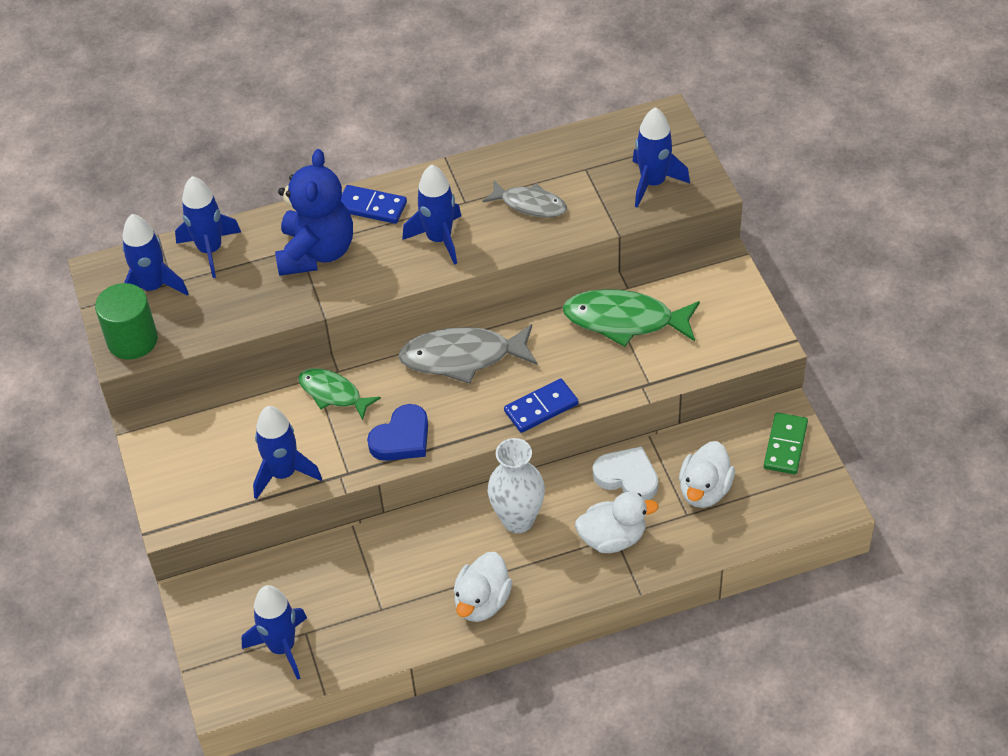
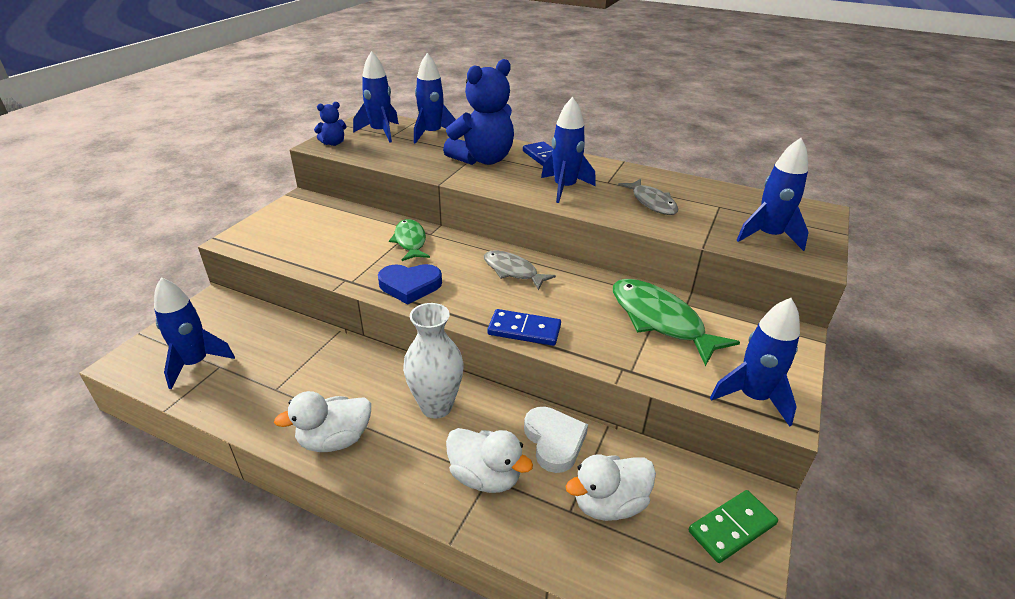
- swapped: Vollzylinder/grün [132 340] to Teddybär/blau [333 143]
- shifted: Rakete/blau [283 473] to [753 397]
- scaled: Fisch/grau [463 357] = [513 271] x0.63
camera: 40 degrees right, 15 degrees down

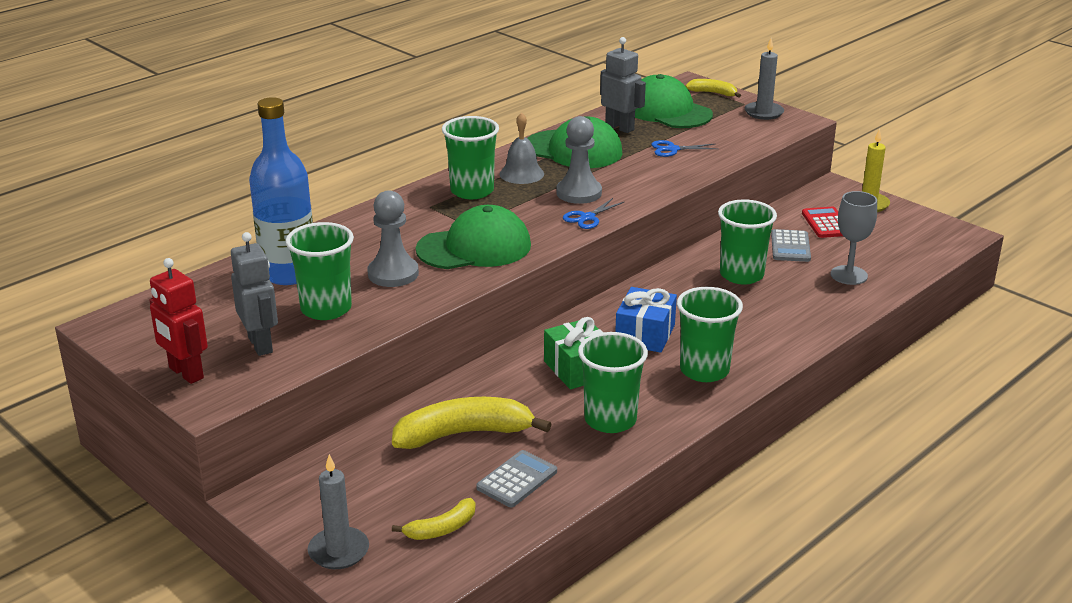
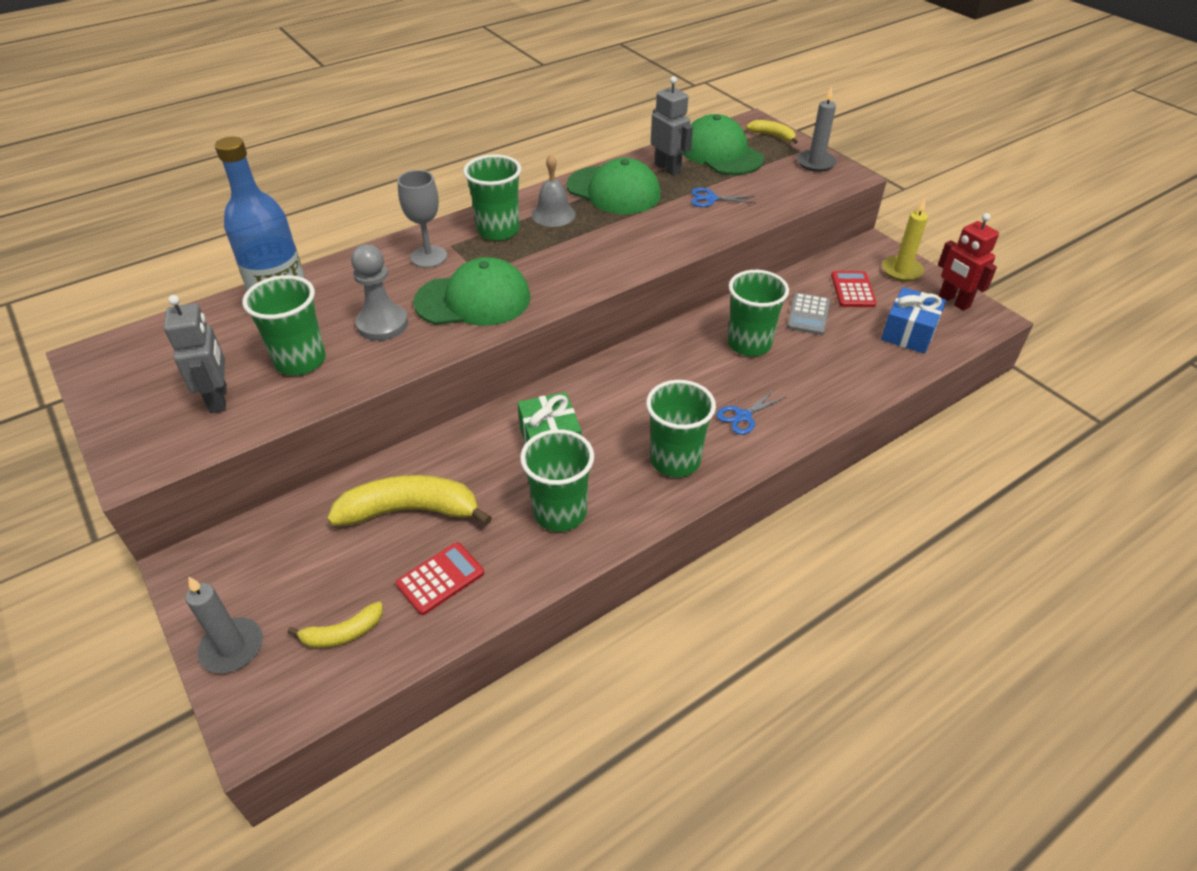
- shifted: Roboter/rot [186 373] to [954 301]
- repainted: Taschenrechner/grau [517 480] to Taschenrechner/rot [440 578]
- gone: Bauer/grau [579 193]
- shifted: Schere/blau [587 217] to [743 416]
- shifted: Geschenk/blau [645 334] to [909 333]
- shifted: Kelch/grau [849 275] to [428 257]
camera: 10 degrees right, 15 degrees up

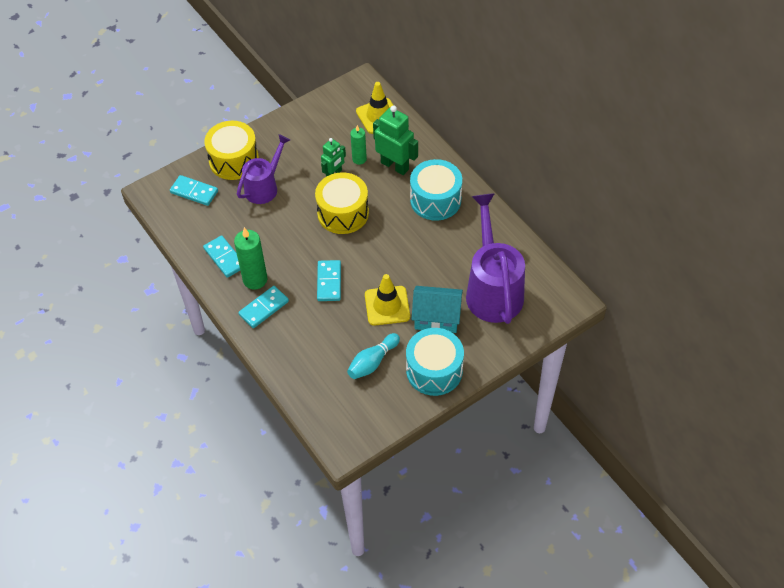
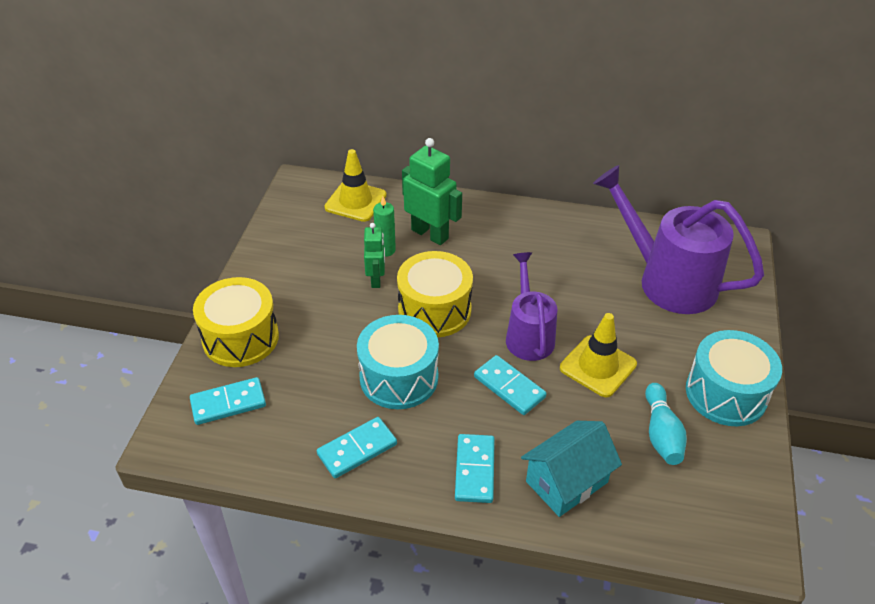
- rotated: Dominostein/türkis [224 258] = [357 449] 45 degrees counterclockwise
- gone: Kerze/grün [255 279]
- shifted: Gießkanne/lila [264 187] to [528 334]
- rotated: Roboter/grün [395 166] = [430 234] 45 degrees clockwise
- shifted: Trommel/türkis [435 200] to [399 377]
- shifted: Haus/türkis [436 318] to [566 482]
camera: 45 degrees left, 10 degrees down

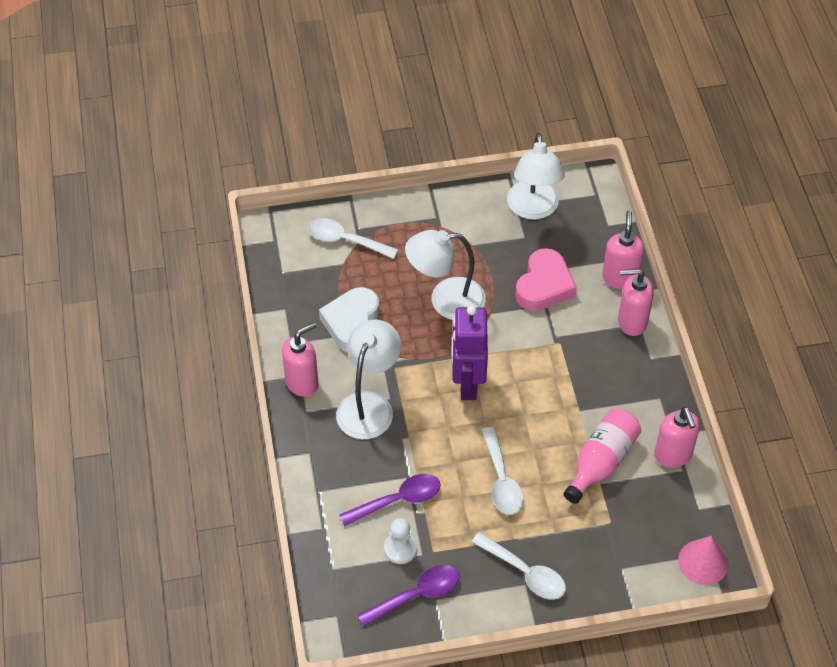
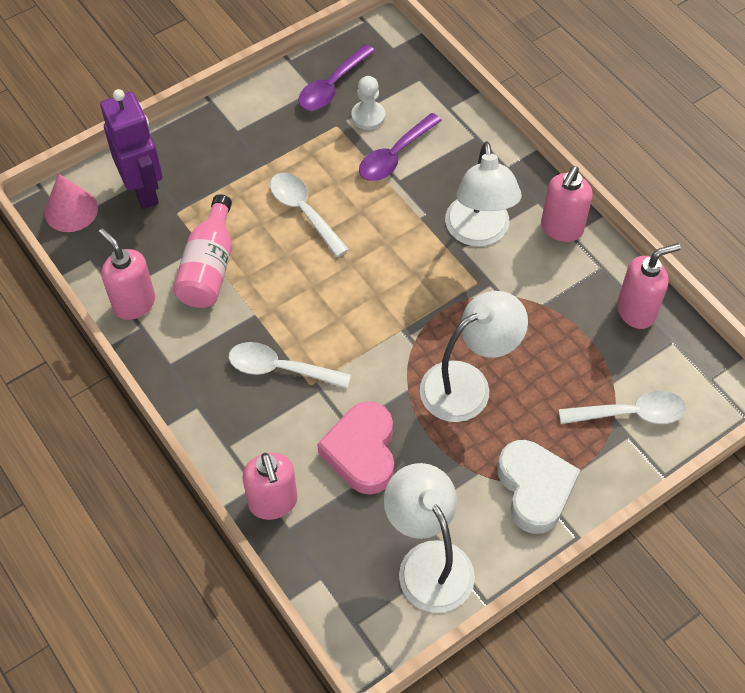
- shifted: Herz/weiß [352 324] to [535 489]
- shifted: Roboter/lila [467 384] to [144 190]
- shifted: Löffel/weiß [525 573] to [280 368]
- shifted: Seifenspender/rosa [631 322] to [636 311]
camera: 155 degrees right, 5 degrees up

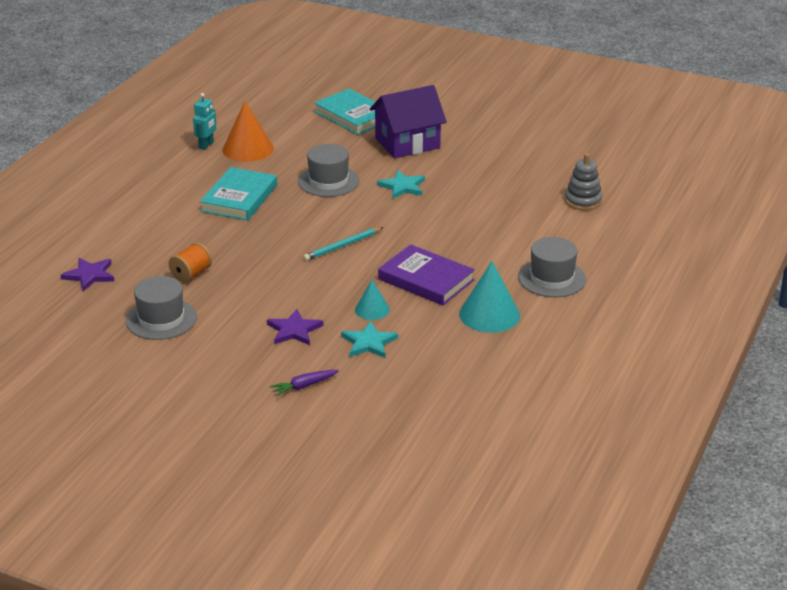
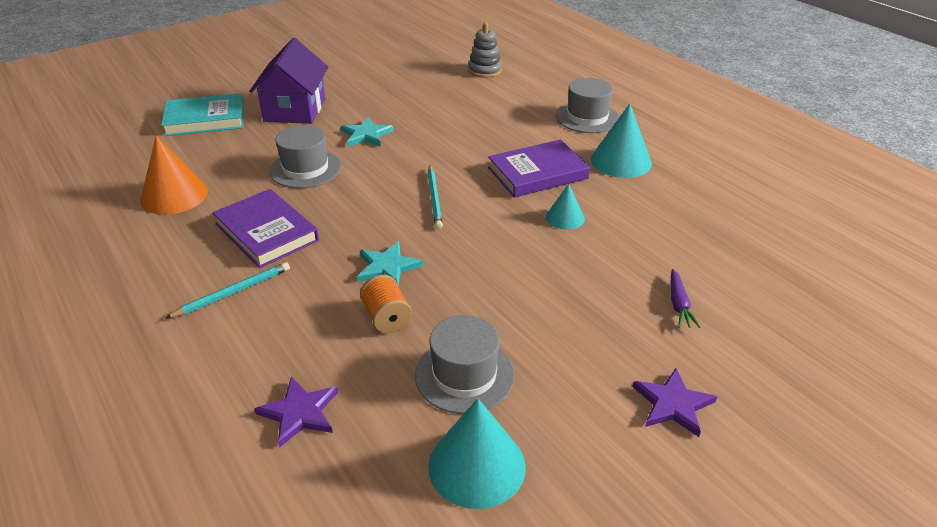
- gone: Roboter/türkis [206 145]
- repainted: Buch/türkis [239 198] to Buch/lila [266 232]
- shifted: Stern/lila [294 330] to [673 404]
- shifted: Stern/türkis [369 343] to [387 267]
- new: Bleistift/türkis [233 292]
- new: Kegel/türkis [477 465]
camera: 60 degrees left, 5 degrees up

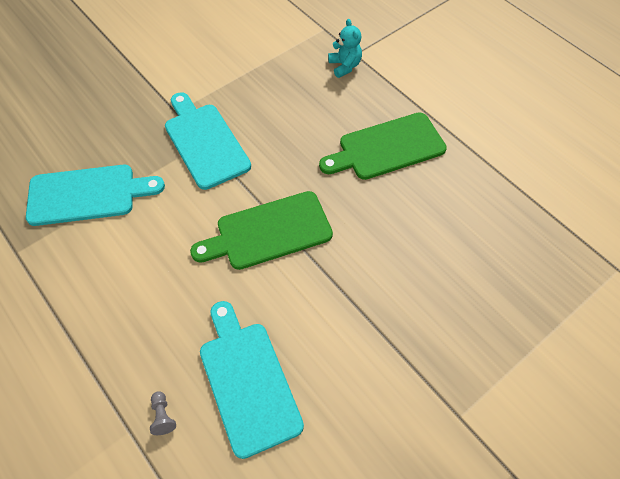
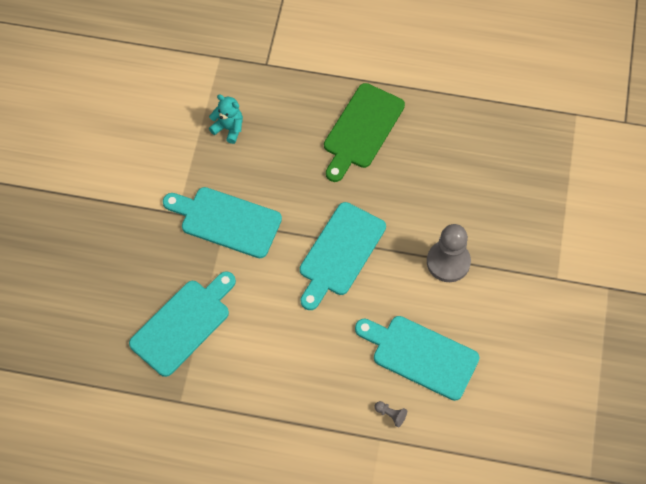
- repainted: Schneidebrett/grün [269 232] to Schneidebrett/türkis [340 253]
- shifted: Teddybär/türkis [345 66] to [228 128]
- new: Bauer/grau [448 262]
camera: 40 degrees left, 5 degrees up

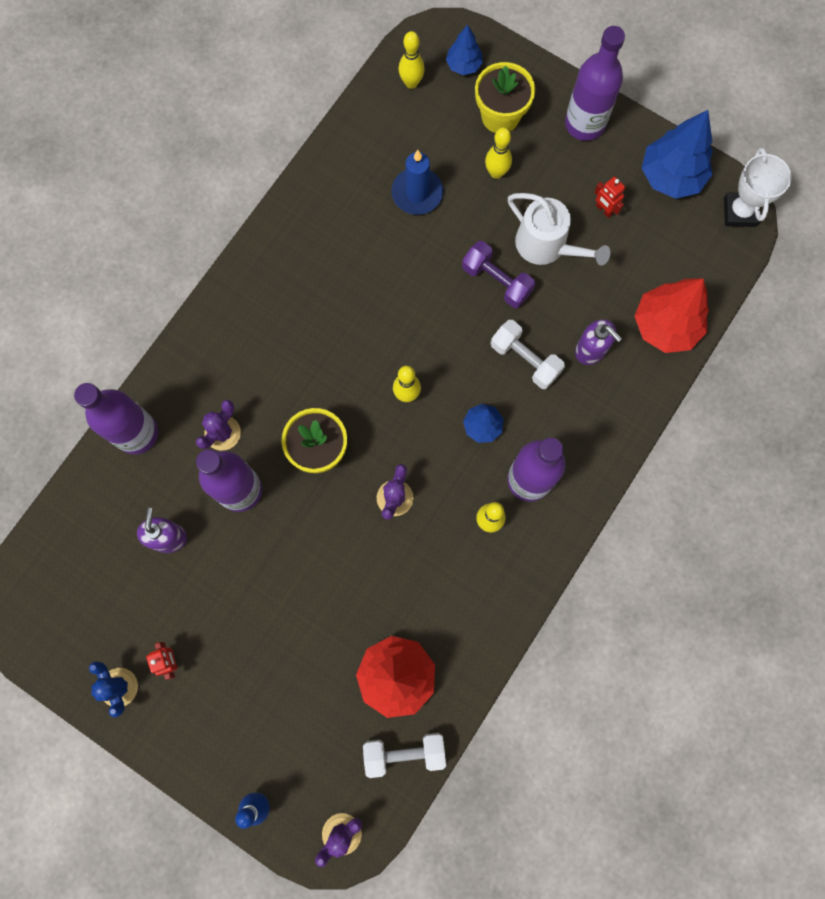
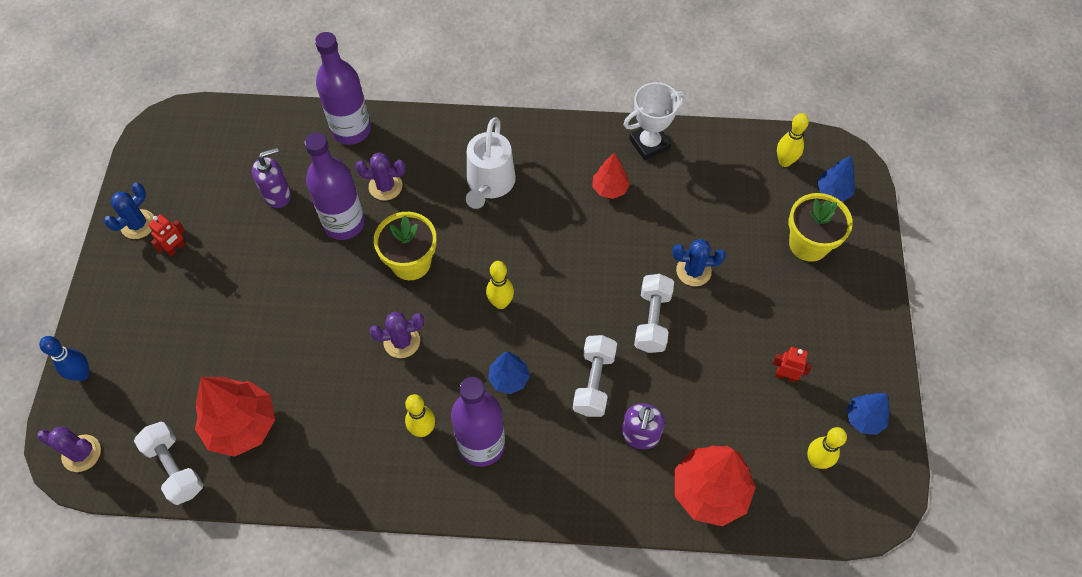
- gone: Kerze/blau [417 193]
- repainted: Hantel/lila [496 281] to Hantel/weiß [652 320]
- shifted: Bowlingkegel/gelb [496 173] to [816 461]
- shifted: Gießkanne/weiß [546 245] to [489 184]
- gone: Flasche/lila [584 124]
- rotated: Roboter/rot [604 210] = [785 376] 90 degrees clockwise
- scaled: Baum/blau [671 176] = [863 419] x0.54
- shifted: Pokal/weiß [739 212] to [649 144]
- new: Baum/rot [610 189]
- new: Kaktus/blau [693 271]
camera: 60 degrees right, 15 degrees down

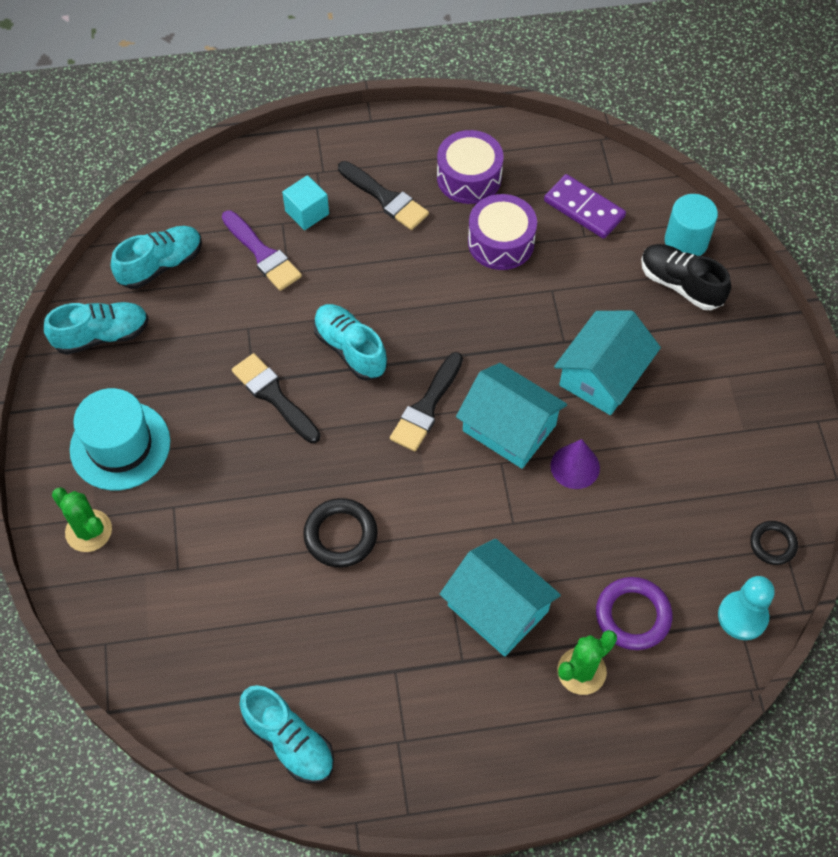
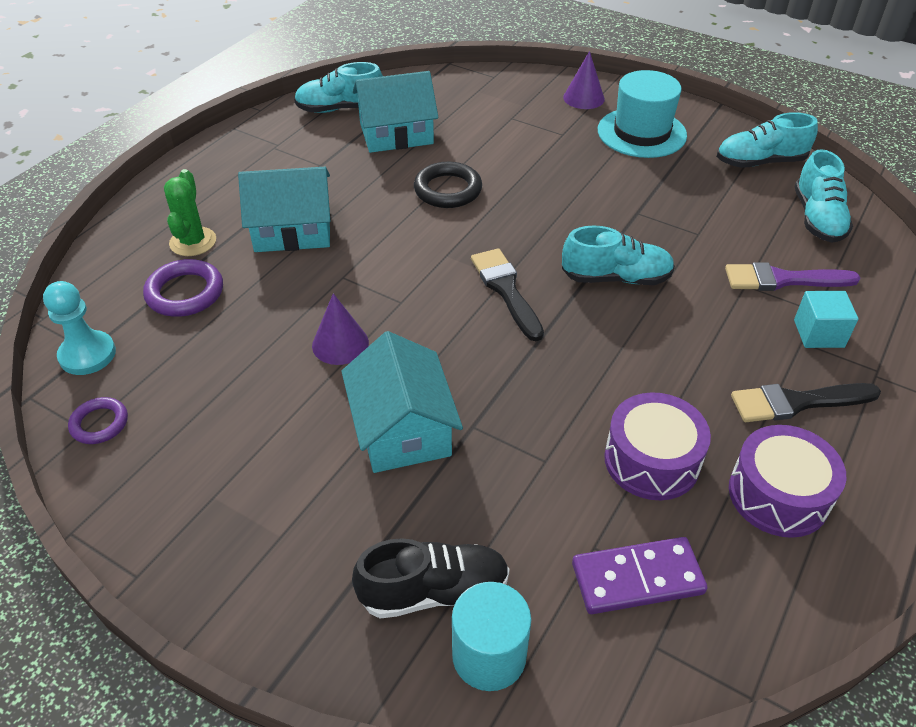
- rotated: Schuh/türkis [102 335] = [760 162] 60 degrees clockwise
- swapped: Kaktus/grün [88 531] to Kegel/lila [583 98]
- gone: Pinsel/schwarz [274 396]
- shifted: Haus/türkis [509 428] to [396 133]
- repainted: Ring/schwarz [772 544] to Ring/lila [99 423]
camera: 130 degrees right, 15 degrees down

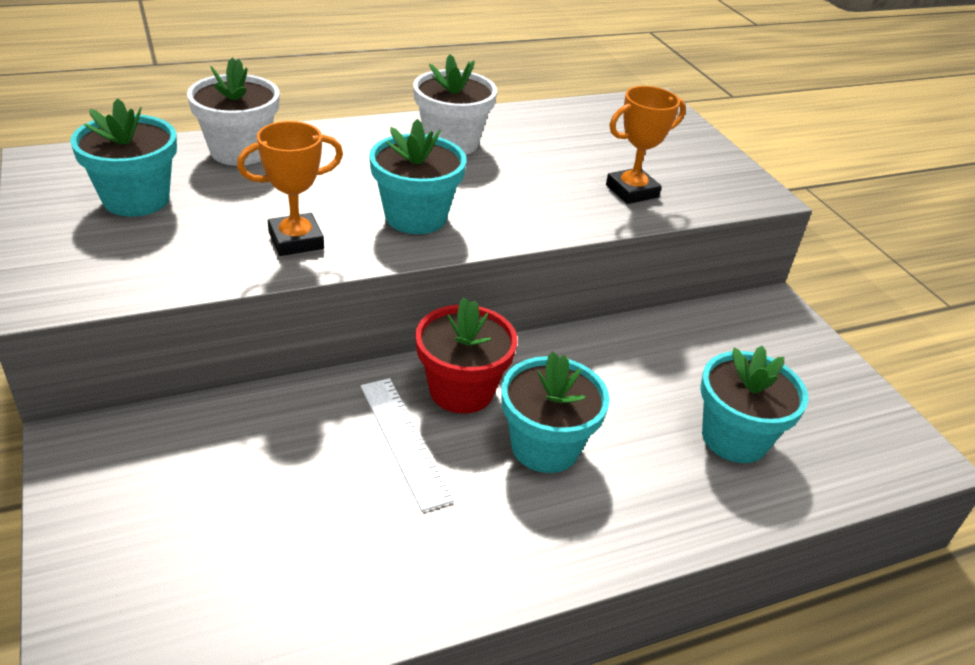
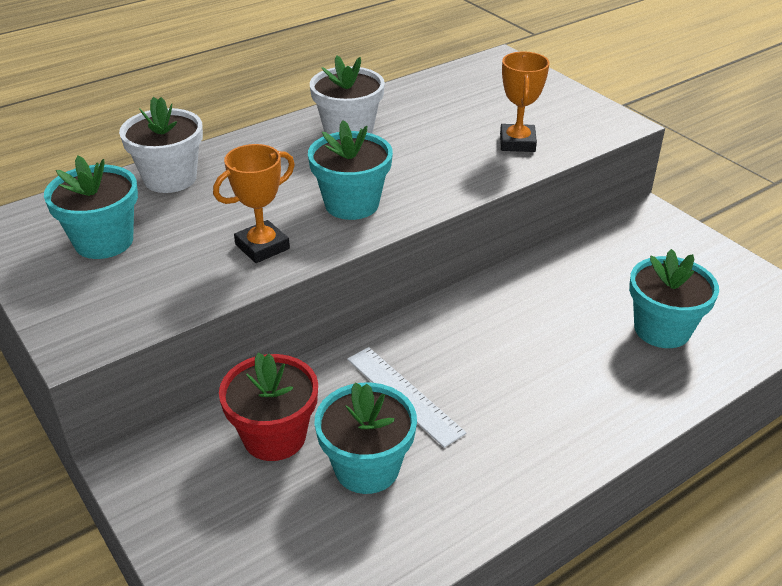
- shifted: Blumentopf/rot [461 390] to [274 436]
- shifted: Blumentopf/türkis [545 447] to [367 467]
- rotated: Pokal/orange [632 191] = [517 143] 45 degrees counterclockwise
camera: 10 degrees left, 0 degrees up

